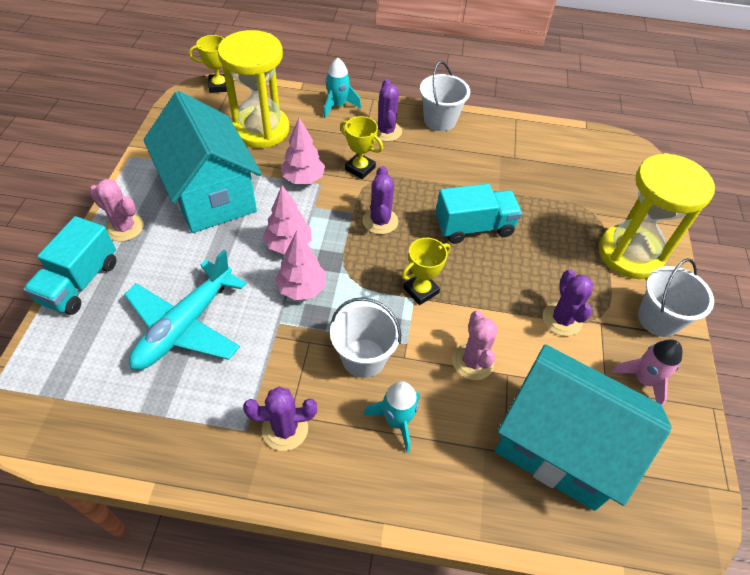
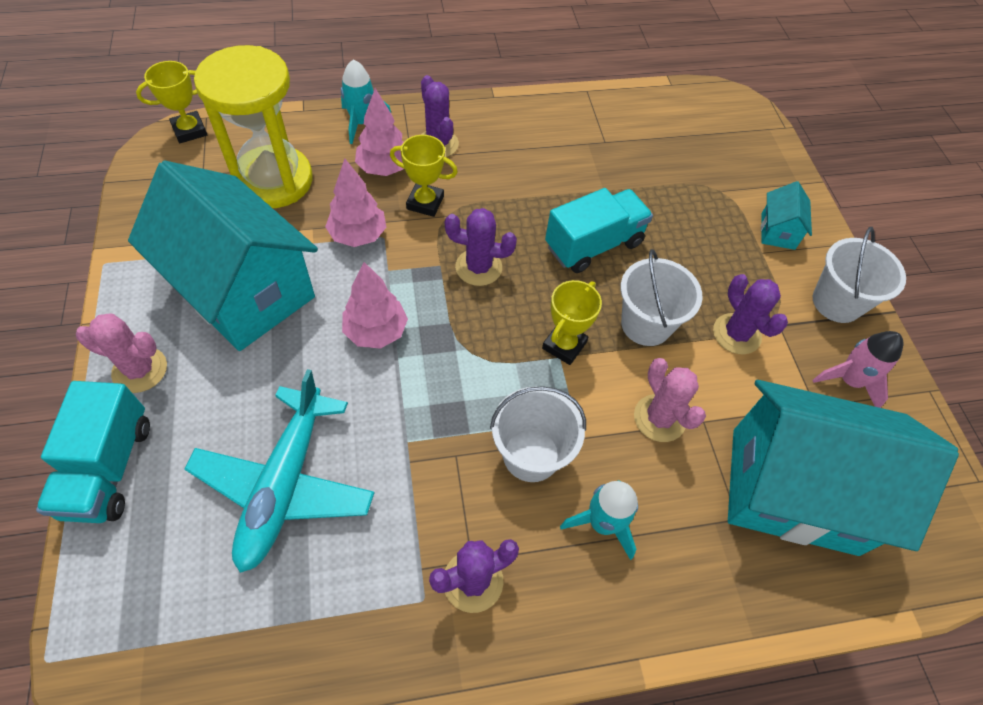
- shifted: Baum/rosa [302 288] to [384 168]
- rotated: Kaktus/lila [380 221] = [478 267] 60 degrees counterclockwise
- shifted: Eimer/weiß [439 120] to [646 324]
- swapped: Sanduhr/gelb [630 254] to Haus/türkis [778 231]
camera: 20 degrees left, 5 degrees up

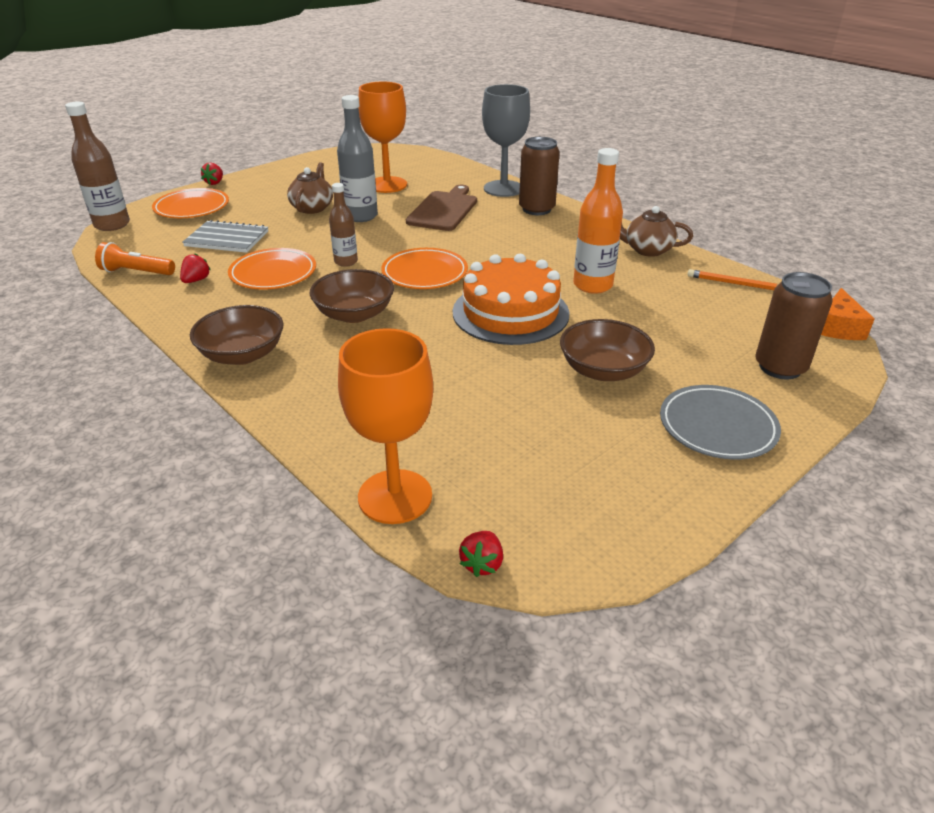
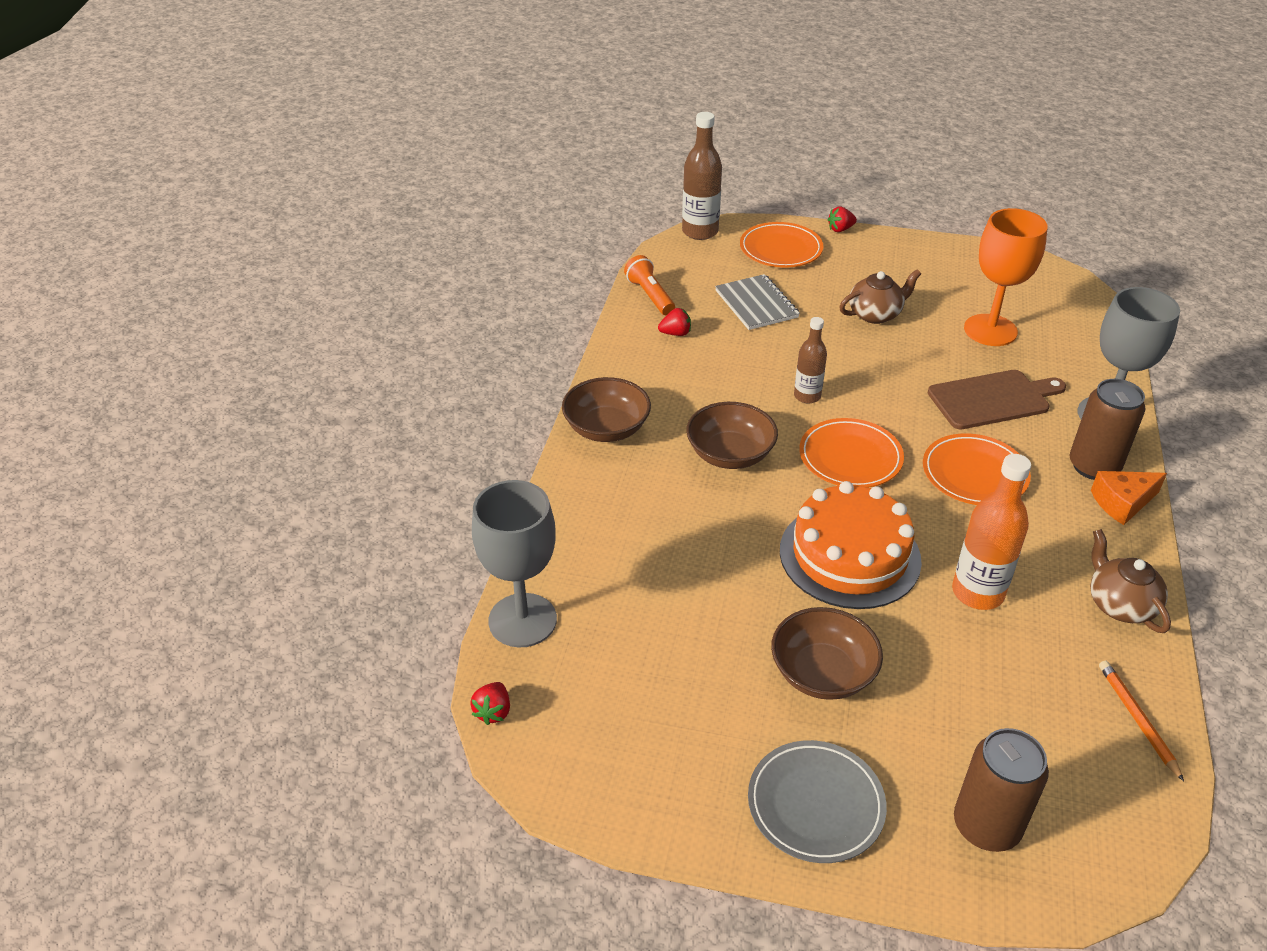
- shifted: Teller/orange [273 273] to [974 474]
- gone: Flasche/grau [361 216]
- repainted: Kelch/orange [395 496] to Kelch/grau [522 620]
- rotated: Erdbeere/rot [482 564] = [493 712] 60 degrees counterclockwise
- shifted: Käse/orange [838 327] to [1122 503]
camera: 55 degrees right, 5 degrees up

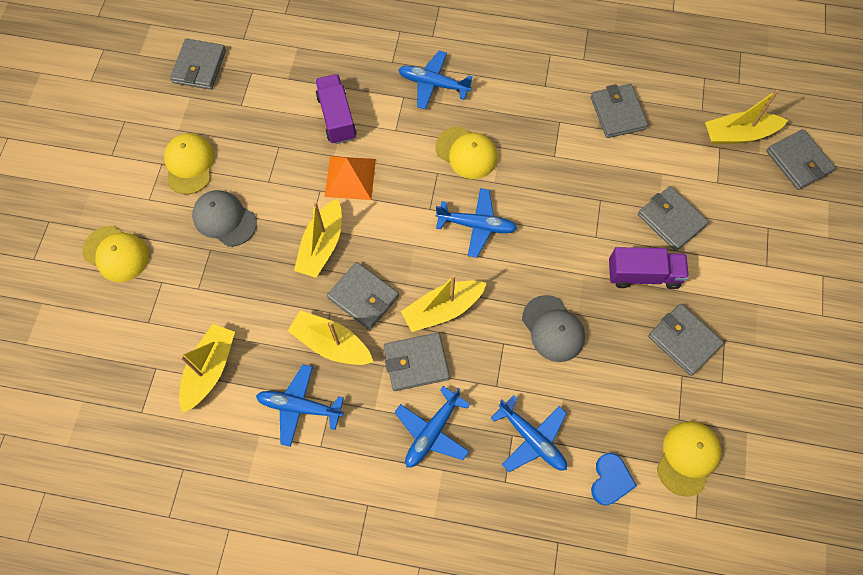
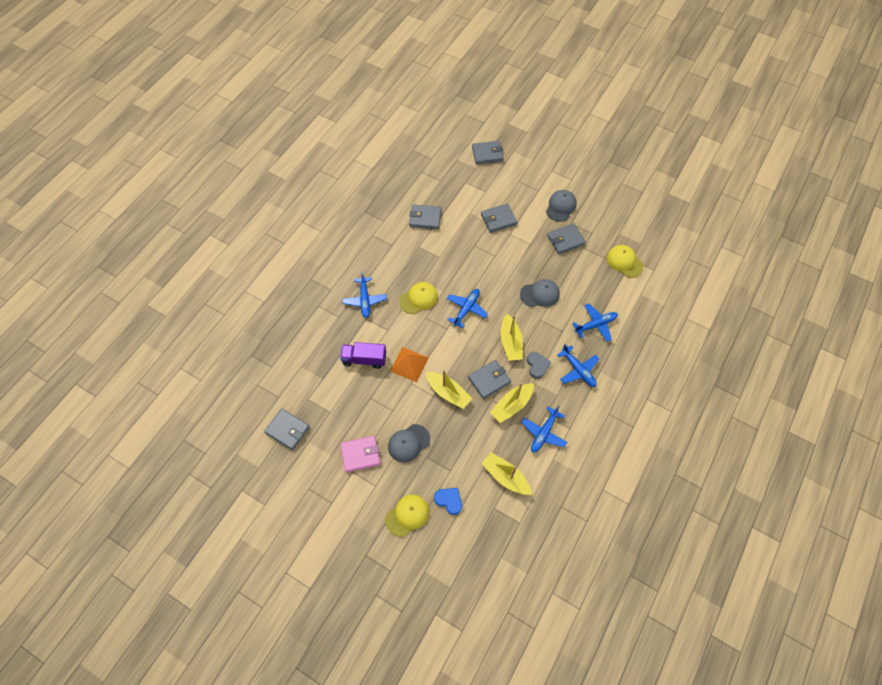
- swapped: Kappe/gelb [189 164] to Geldbörse/rosa [360 454]
- swapped: Geldbörse/grau [416 363] to Herz/grau [537 365]
- rotated: Flugzeug/blau [433 84] = [365 300] 45 degrees counterclockwise
- shifted: Herz/blau [610 480] to [449 500]
- gone: Lastwagen/lila [643 275]
- gone: Boot/gelb [738 134]
- new: Kappe/grau [561 206]
camera: 70 degrees left, 5 degrees down

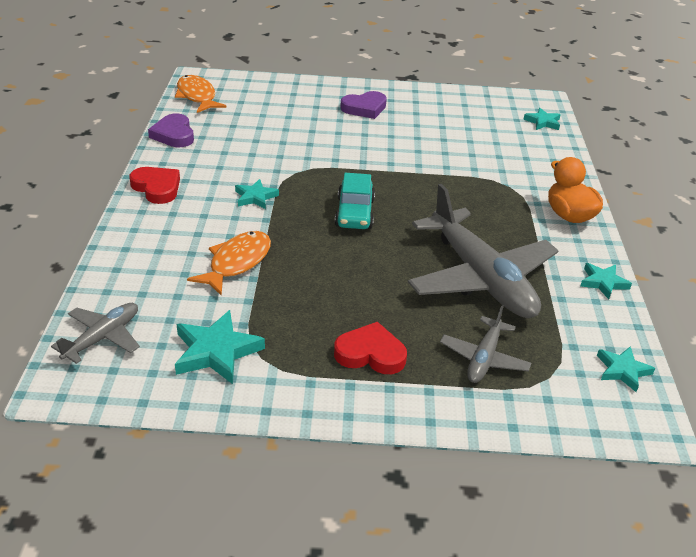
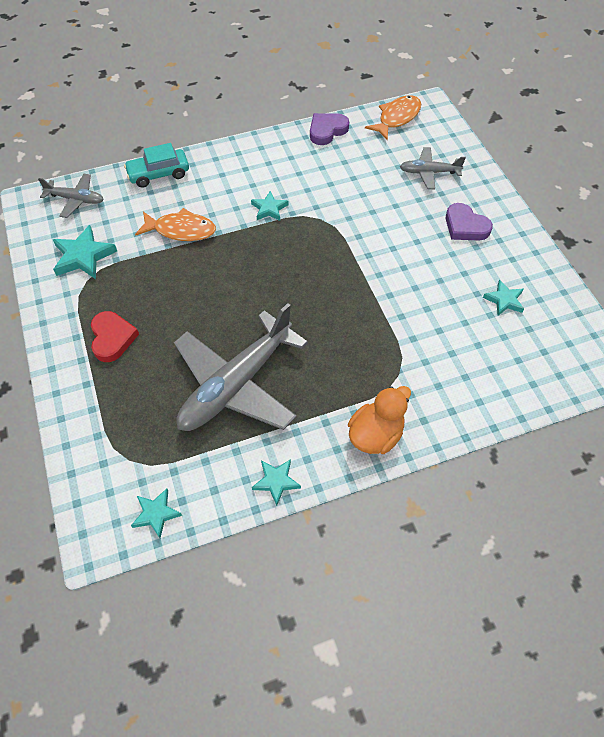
- gone: Herz/rot [157 188]
- shifted: Auto/türkis [354 213] to [159 174]
- shifted: Flugzeug/grau [484 358] to [429 172]
- shifted: Stern/türkis [543 122] to [504 300]
camera: 70 degrees right, 20 degrees up

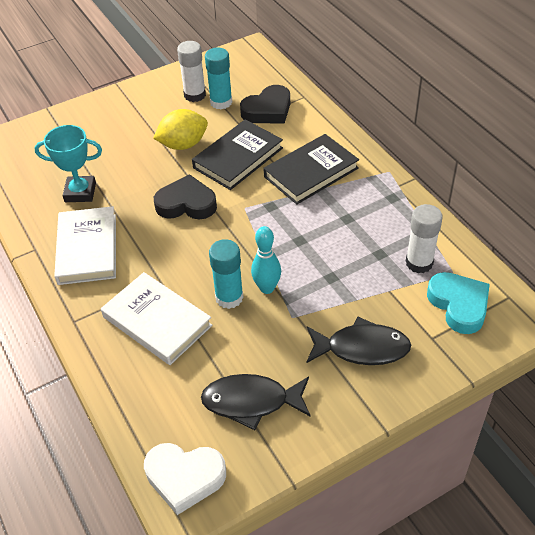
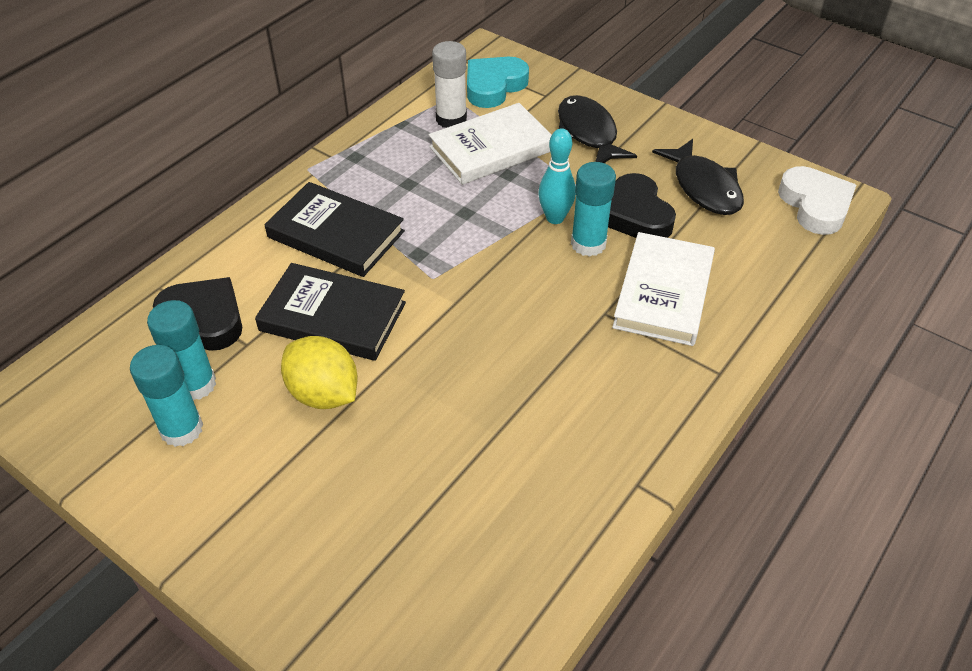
- gone: Pokal/türkis [80 192]
- shifted: Buch/weiß [87 249] to [491 149]
- shifted: Herz/schwarz [186 204] to [636 215]
- repainted: Klebestift/weiß [195 95] to Klebestift/türkis [181 429]
camera: 115 degrees left, 0 degrees up

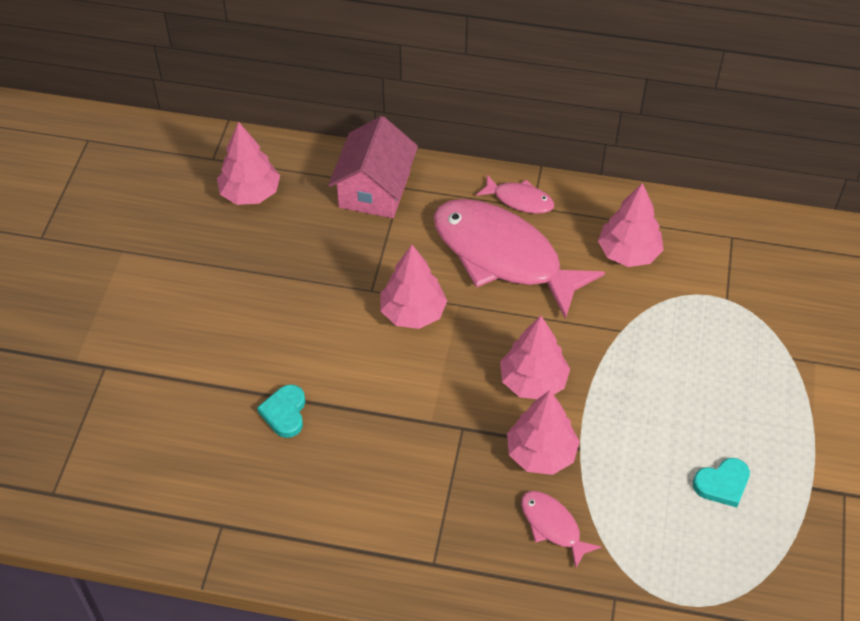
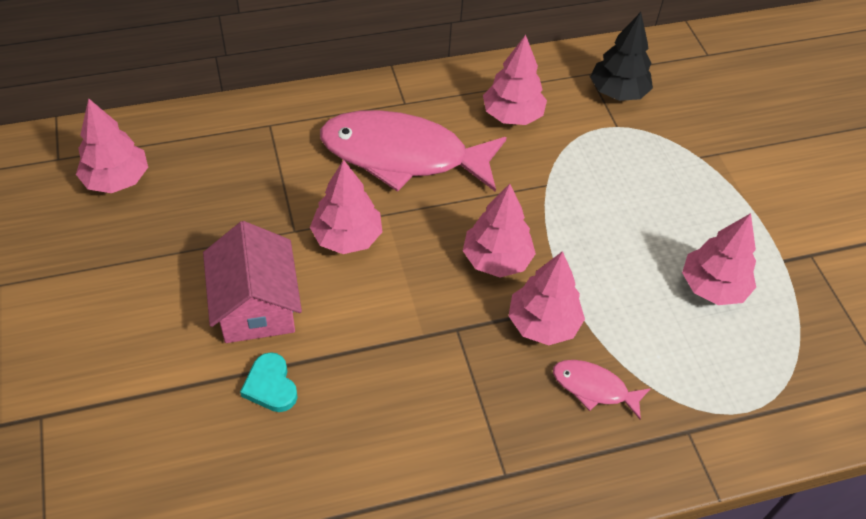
- shifted: Haus/rosa [374 189] to [256 305]
- gone: Fisch/rosa [519 200]
- swapped: Herz/türkis [722 484] to Baum/rosa [712 287]
- new: Baum/schwarz [618 92]
camera: 30 degrees left, 0 degrees up

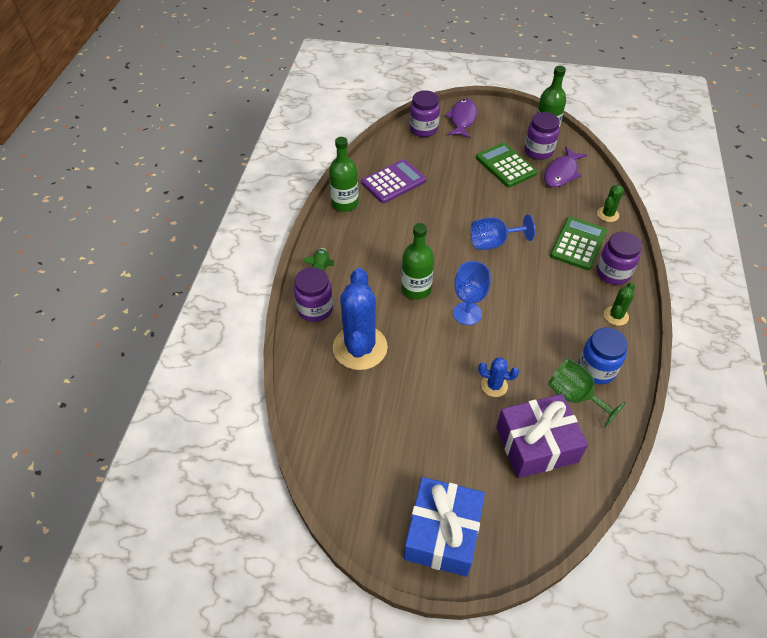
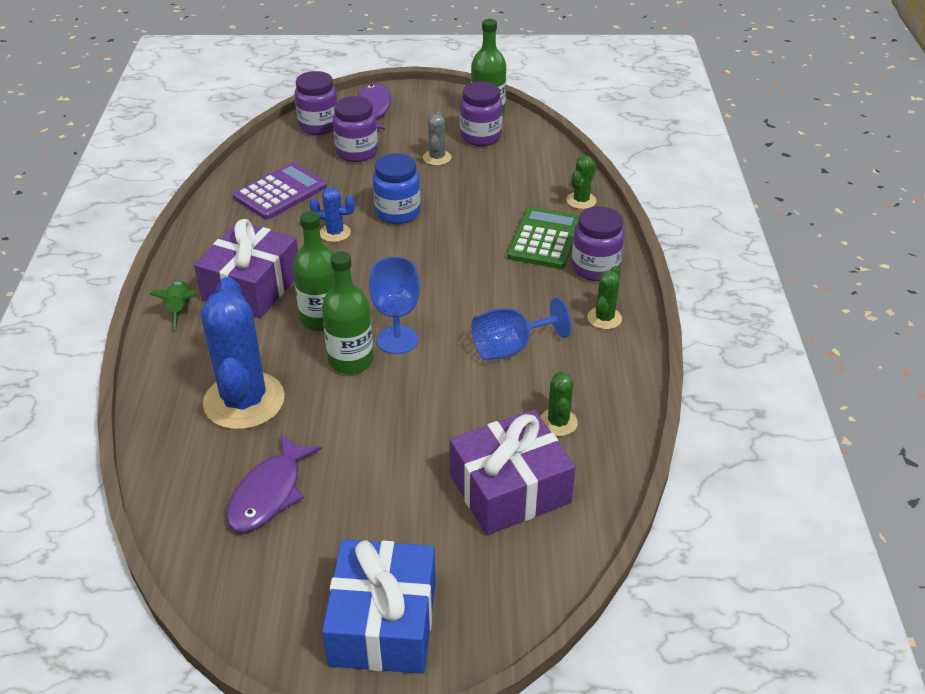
- shifted: Einmachglas/lila [315 309] to [357 152]
- shifted: Flasche/grün [345 203] to [351 360]
- shifted: Kelch/blau [493 243] to [510 348]
- swapped: Taschenrechner/grün [506 165] to Kaktus/grau [437 158]
- shifted: Kaktus/blau [494 386] to [335 233]
- shifted: Fisch/lila [562 173] to [269 493]
- swapped: Kelch/grün [575 396] to Kaktus/grün [558 422]
- shifted: Einmachglas/blau [596 369] to [397 212]
- new: Geschenk/lila [252 286]
camera: 10 degrees left, 10 degrees down

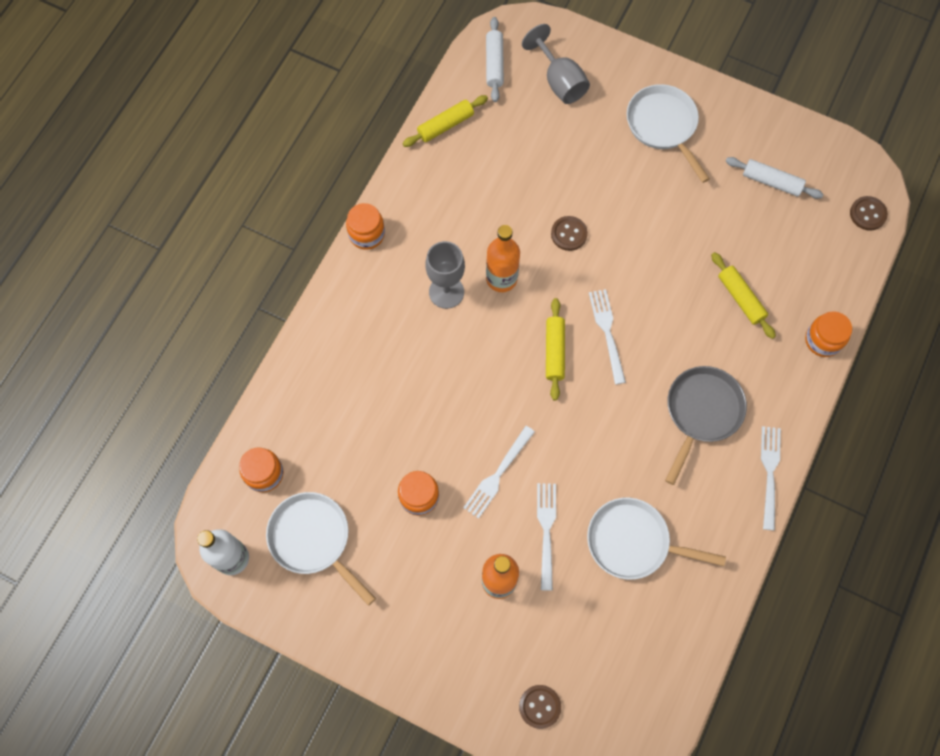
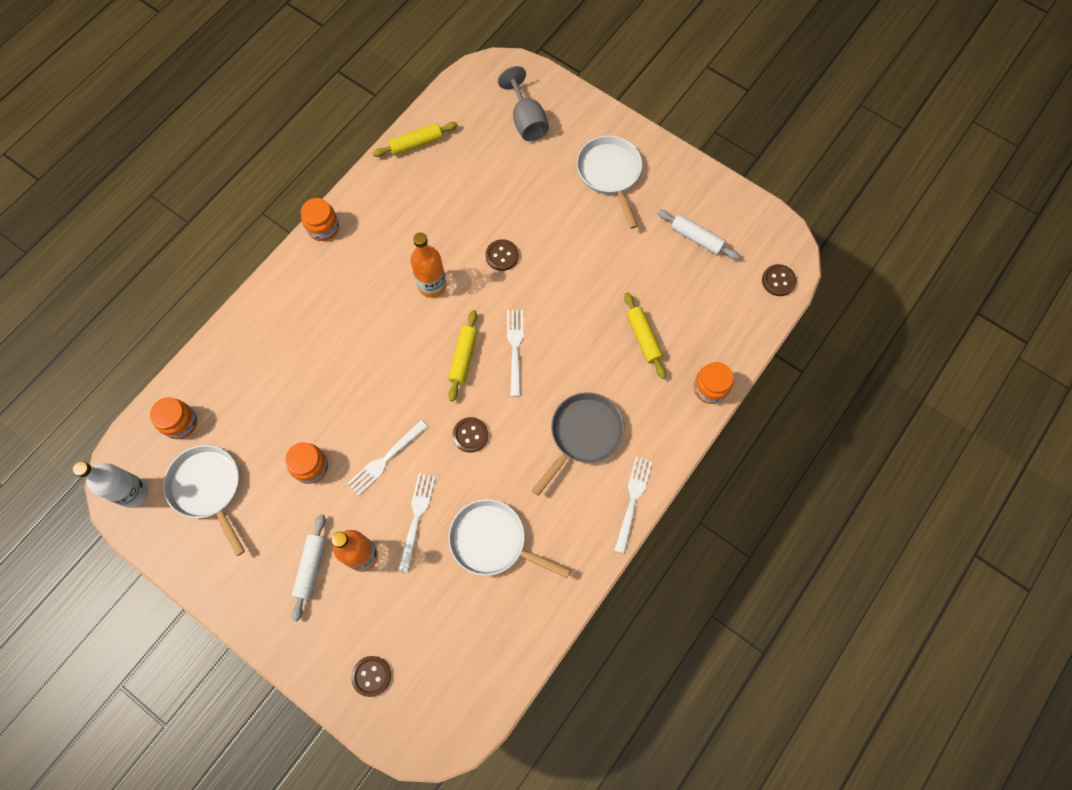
- gone: Kelch/grau [446 292]
- shifted: Nudelholz/weiß [494 64] to [311 568]
- new: Knopf/braun [470 435]
camera: 10 degrees right, 0 degrees up

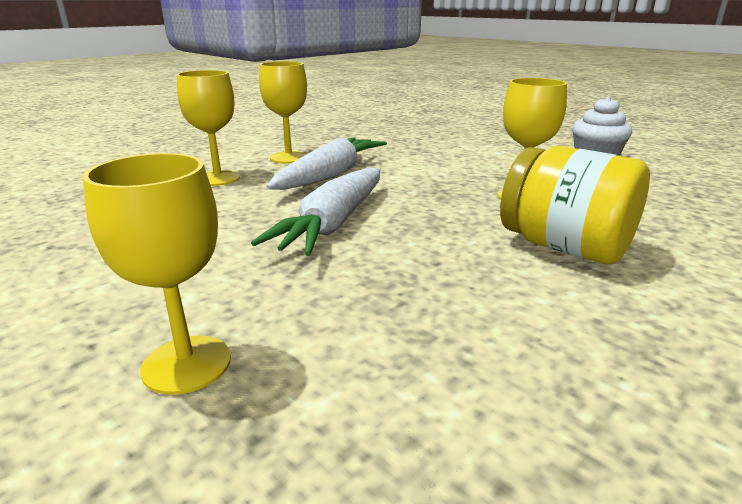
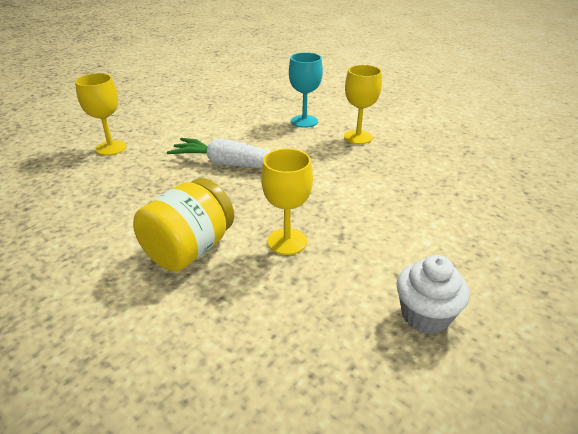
- repainted: Kelch/gelb [218 178] to Kelch/türkis [304 121]
- gone: Karotte/weiß [331 175]
camera: 85 degrees right, 10 degrees up

